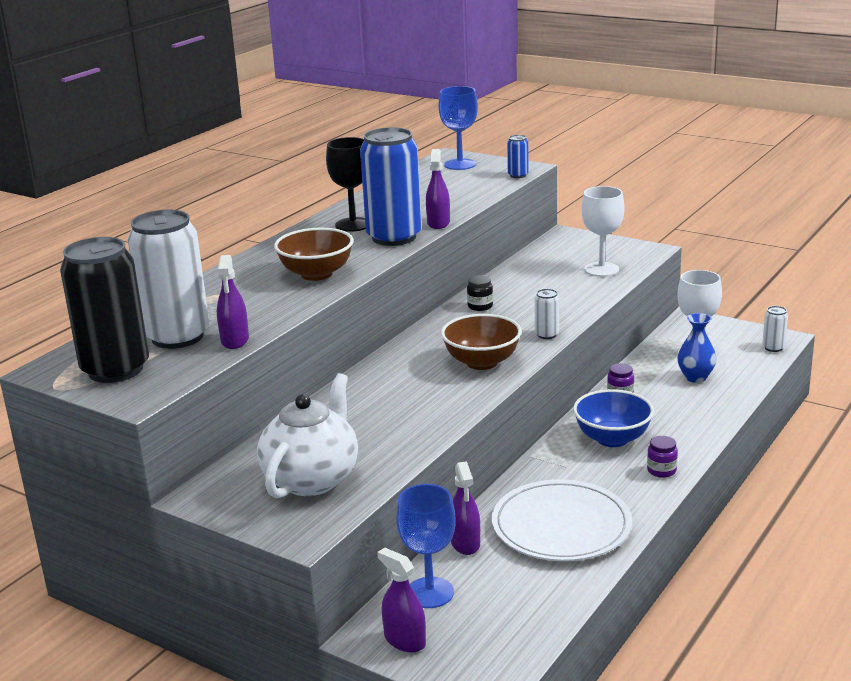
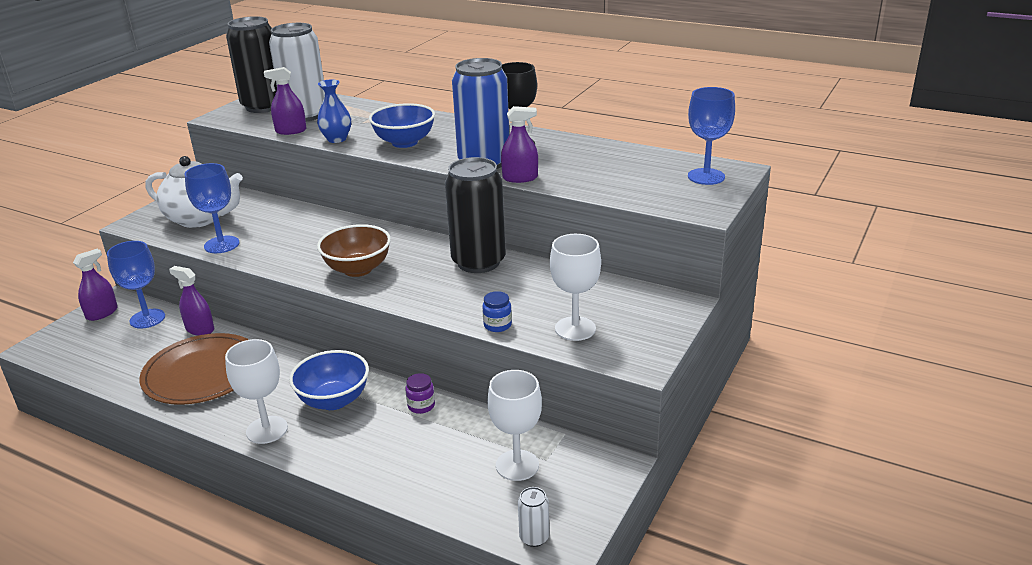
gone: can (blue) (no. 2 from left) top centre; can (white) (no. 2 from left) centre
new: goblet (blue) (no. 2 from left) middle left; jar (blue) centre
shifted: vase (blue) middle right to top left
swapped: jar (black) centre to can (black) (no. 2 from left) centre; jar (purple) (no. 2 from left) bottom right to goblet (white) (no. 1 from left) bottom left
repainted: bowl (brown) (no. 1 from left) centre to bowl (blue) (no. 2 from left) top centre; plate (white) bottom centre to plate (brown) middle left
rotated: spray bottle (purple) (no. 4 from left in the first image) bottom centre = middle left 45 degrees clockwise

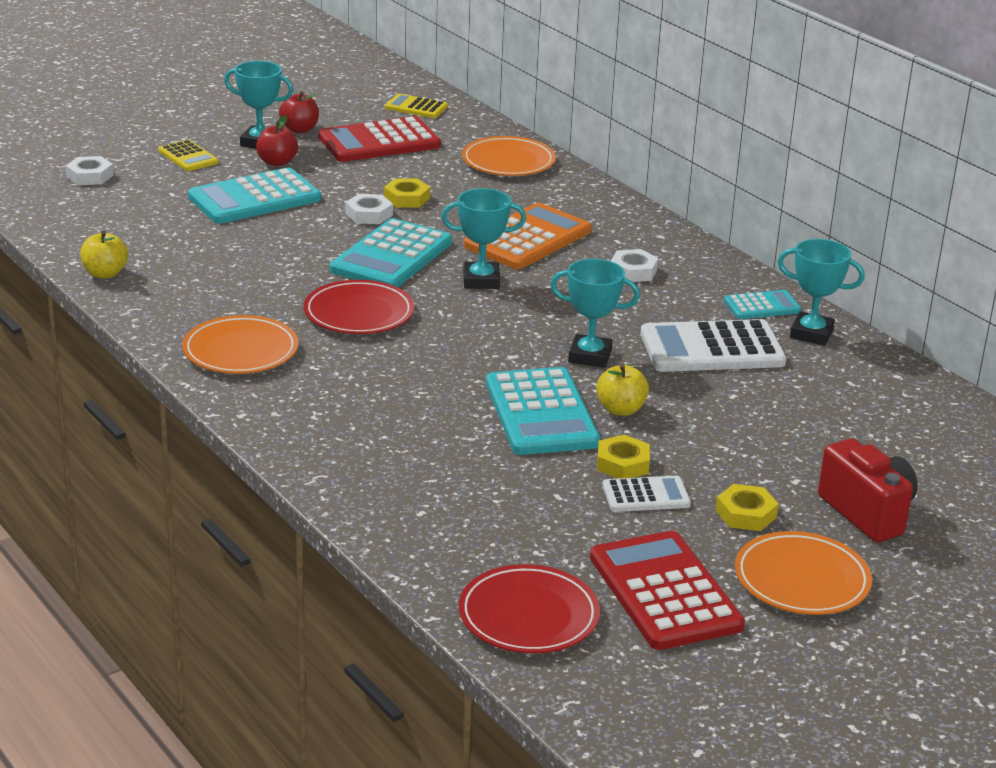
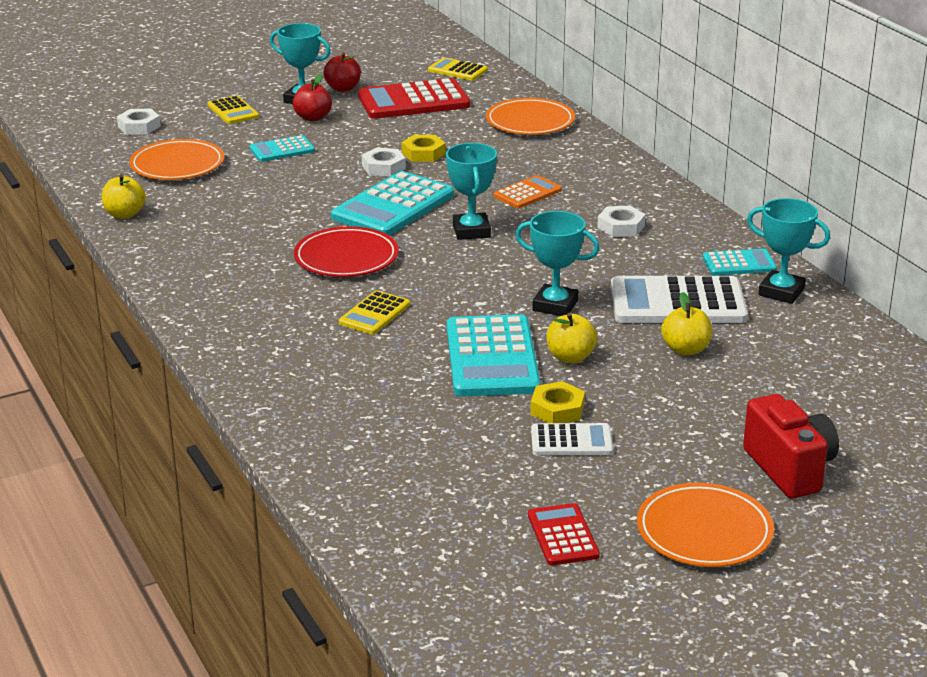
gone: plate (red) (no. 2 from left) bottom centre; nut (yellow) (no. 3 from left) middle right
new: calculator (yellow) (no. 2 from left) centre; apple (yellow) (no. 3 from left) middle right
shifted: plate (orange) (no. 1 from left) middle left to top left
rotated: trophy (turquoise) (no. 2 from left) top centre = top centre 75 degrees clockwise
scaled: calculator (turquoise) (no. 1 from left) top left = top left x0.54; calculator (orange) top centre = top centre x0.54; calculator (red) (no. 2 from left) bottom right = bottom centre x0.54

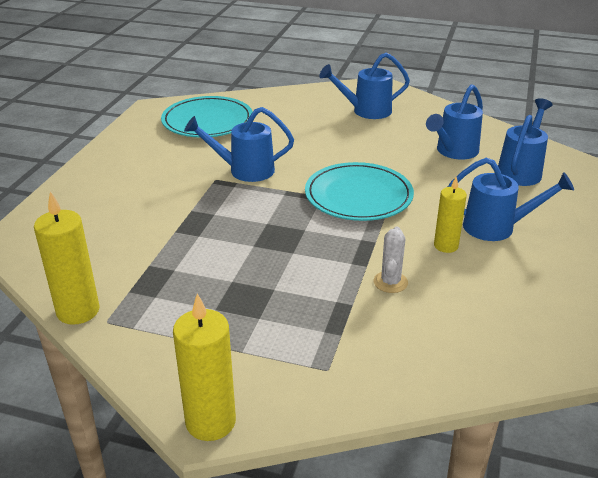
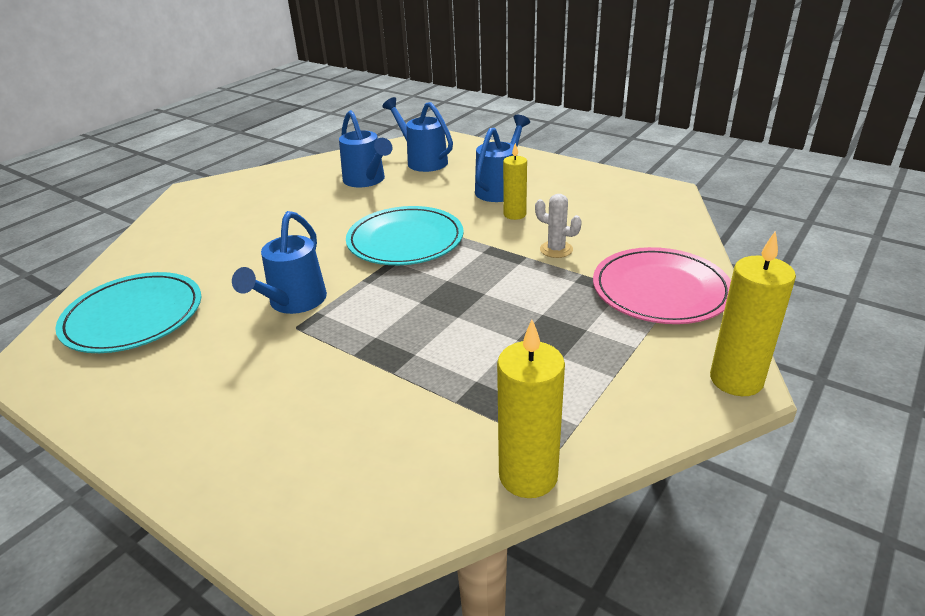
gone: watering can (blue) (no. 2 from left) top centre
new: plate (pink) middle right

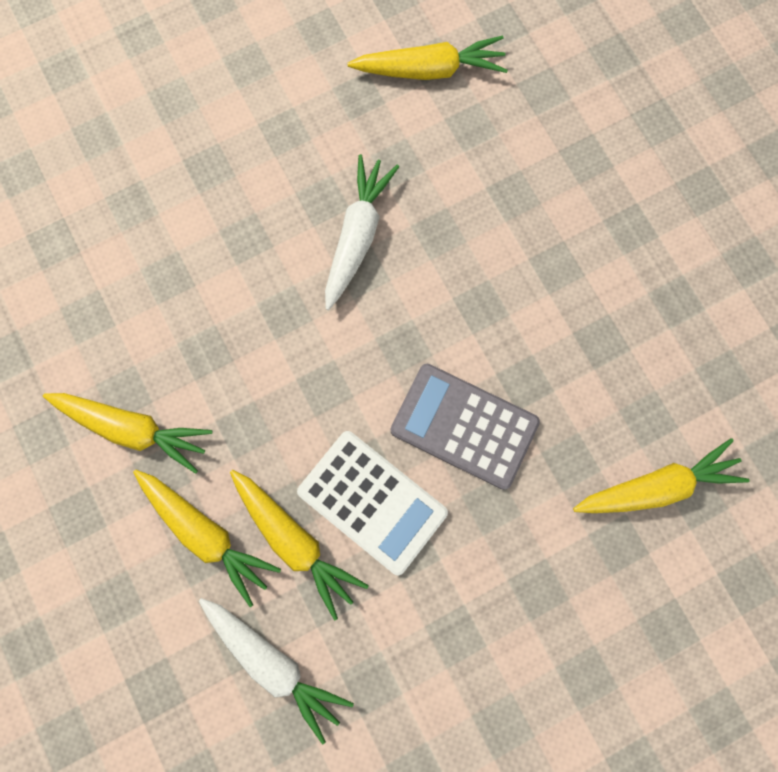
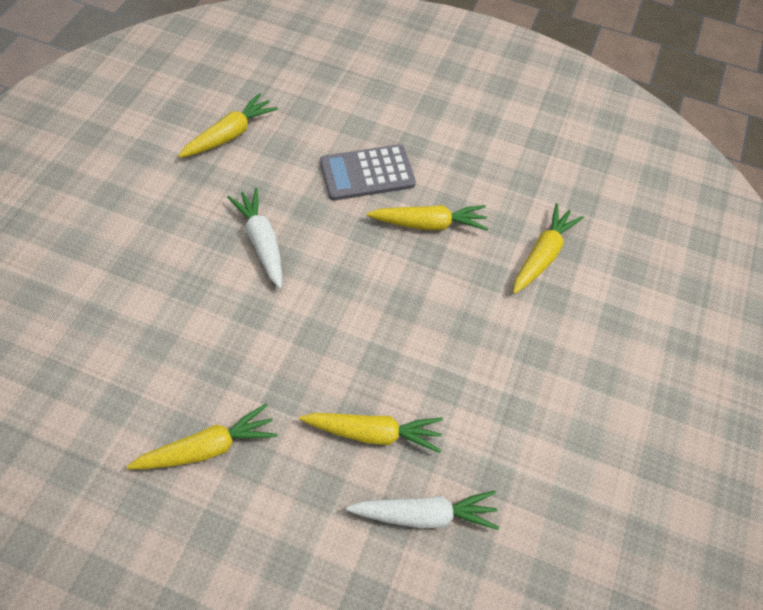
gone: calculator (white) centre
shifted: carrot (yellow) (no. 2 from left in the first image) bottom left to carrot (yellow) (no. 4 from left) centre; calculator (grey) centre to top centre

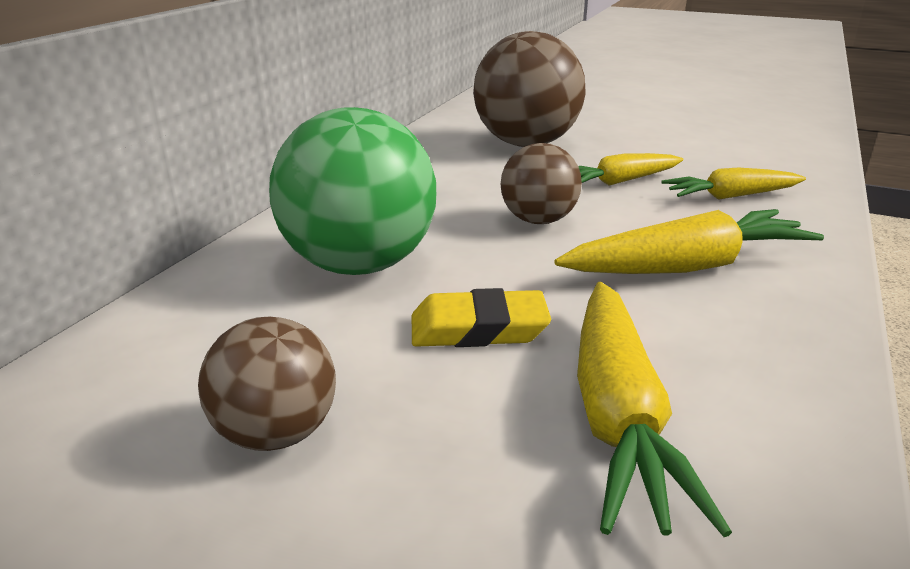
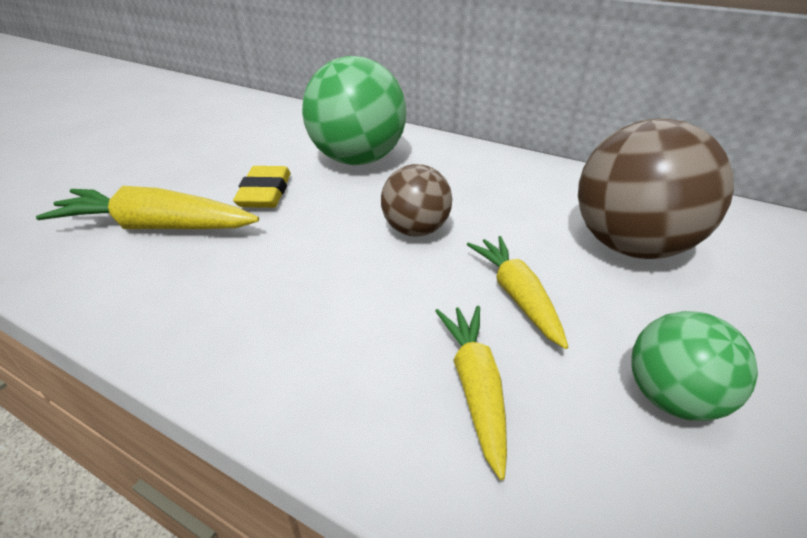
gone: ball (brown) (no. 1 from left) bottom left; carrot (yellow) (no. 3 from left) middle right
new: ball (green) (no. 2 from left) bottom right

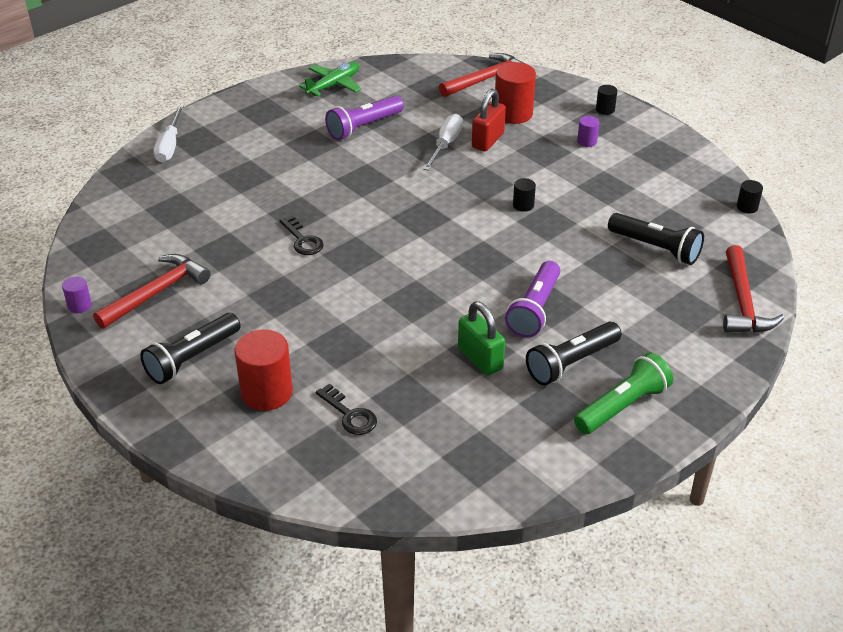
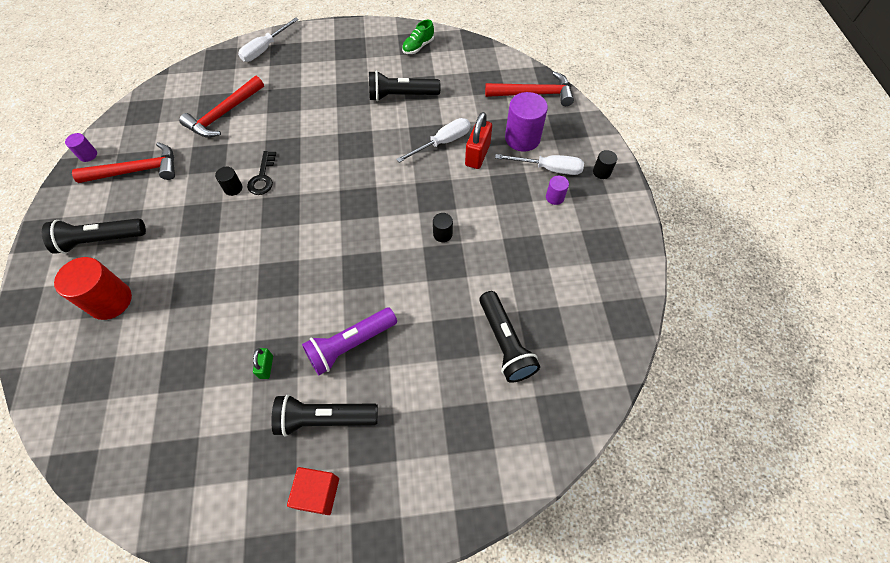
gone: key (black) (no. 2 from left) centre
new: screwdriver (white) (no. 3 from left) top centre
shifted: hammer (red) (no. 3 from left in the first image) middle right to hammer (red) (no. 2 from left) top left; cylinder (black) (no. 3 from left in the first image) top right to cylinder (black) (no. 1 from left) top left
swapped: plane (green) top centre to shoe (green) top centre; flashlight (green) middle right to cube (red) bottom centre
repainted: flashlight (purple) (no. 1 from left) top centre to flashlight (black) (no. 3 from left) top centre; cylinder (red) (no. 2 from left) top centre to cylinder (purple) (no. 2 from left) top centre
rotated: padlock (red) top centre = top centre 45 degrees counterclockwise
scaled: padlock (green) centre = middle left x0.55

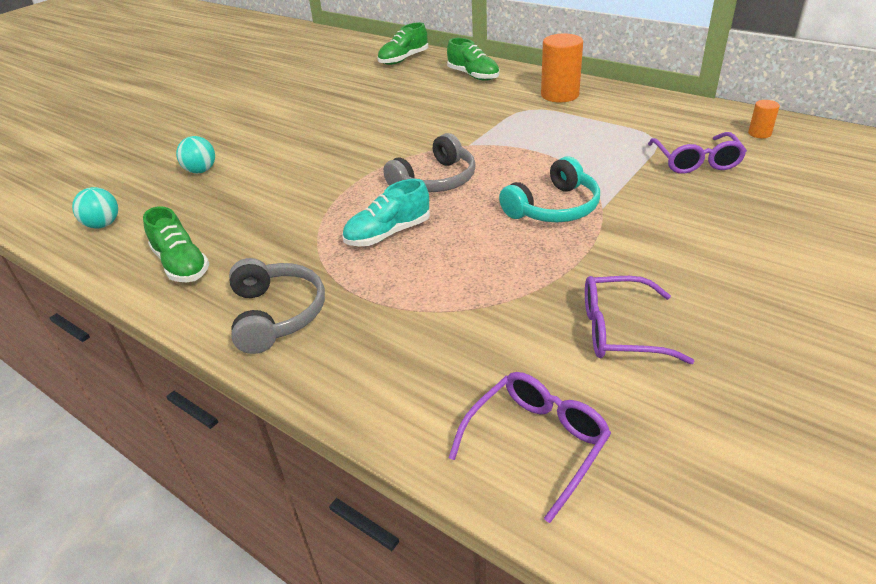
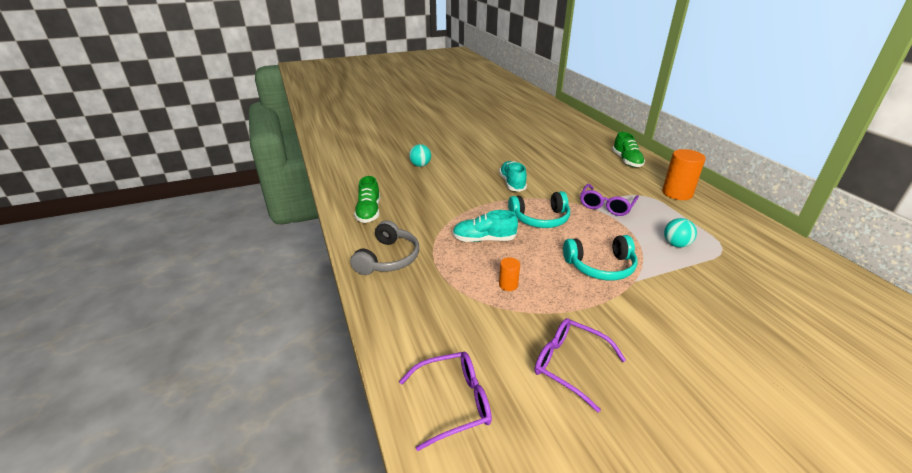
gone: shoe (green) (no. 2 from left) top centre
new: shoe (turquoise) (no. 2 from left) centre
shifted: ball (turquoise) (no. 1 from left in the first image) middle left to ball (turquoise) (no. 2 from left) middle right; glasses (purple) (no. 3 from left) top right to middle right; cylinder (orange) (no. 2 from left in the first image) top right to cylinder (orange) (no. 1 from left) centre
repainted: headphones (grey) (no. 2 from left) top centre to headphones (turquoise) (no. 1 from left) centre

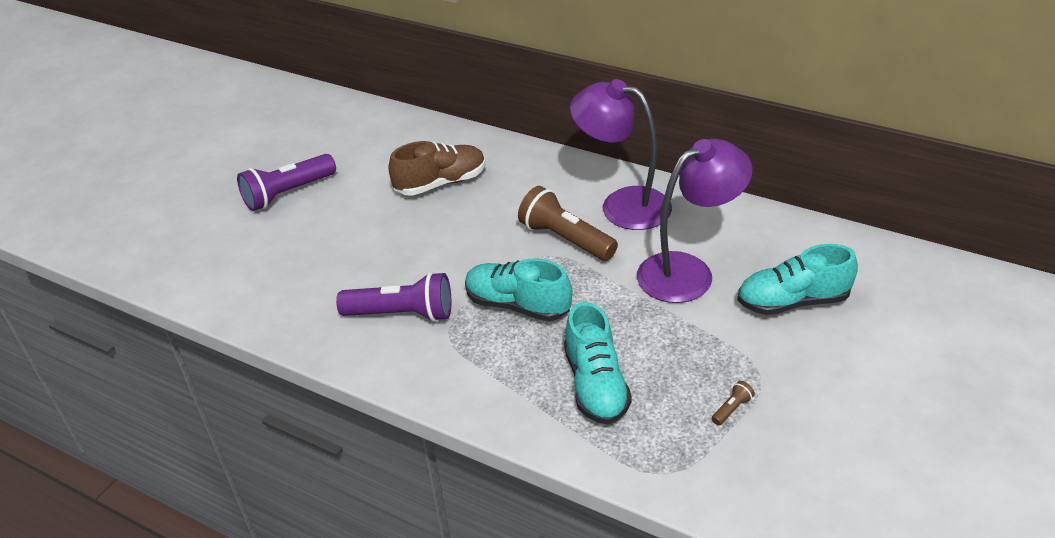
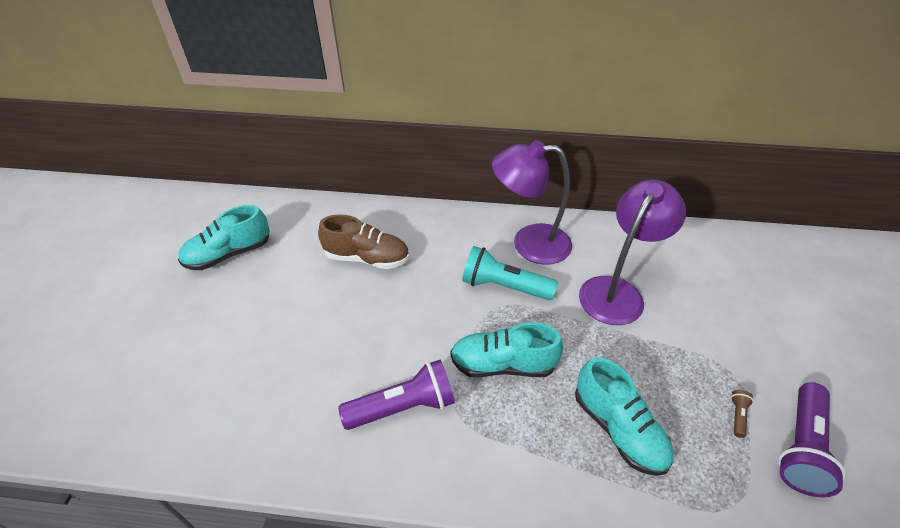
shifted: flashlight (purple) (no. 1 from left in the first image) middle left to flashlight (purple) (no. 2 from left) bottom right; shoe (turquoise) (no. 3 from left in the first image) middle right to shoe (turquoise) (no. 1 from left) middle left
repainted: flashlight (brown) (no. 1 from left) centre to flashlight (turquoise) centre
rotated: shoe (brown) top centre = centre 60 degrees clockwise

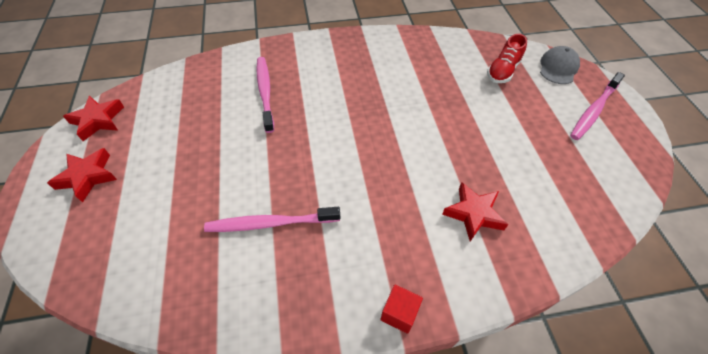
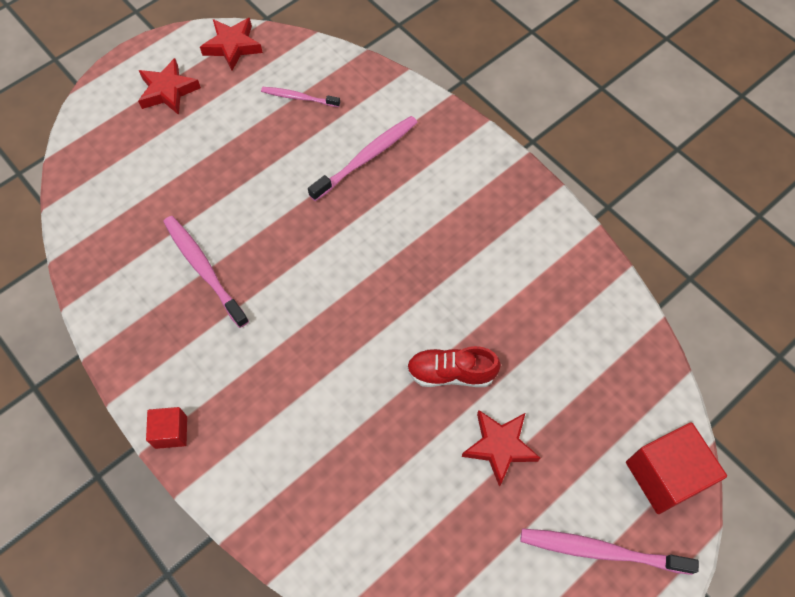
new: toothbrush (pink) (no. 2 from left) top centre
shifted: star (red) (no. 3 from left) middle right to bottom centre; shoe (red) top right to centre
swapped: cap (grey) top right to cube (red) (no. 2 from left) bottom right

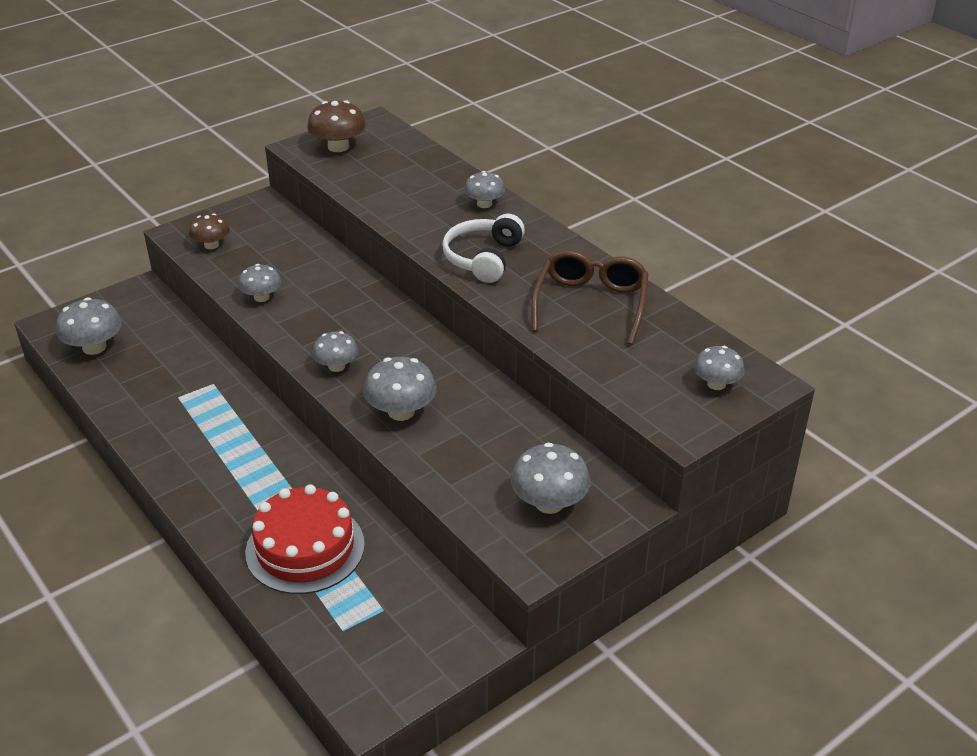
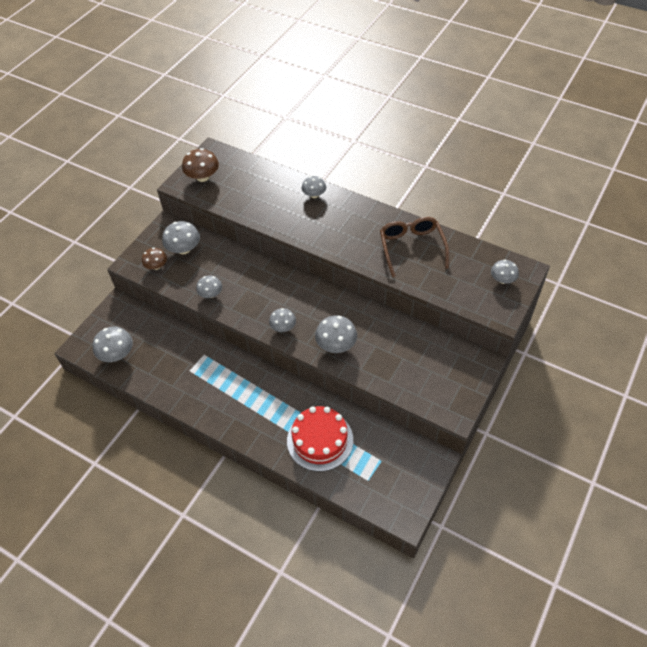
gone: headphones (white) top centre
shifted: mushroom (grey) (no. 6 from left in the first image) centre to mushroom (grey) (no. 2 from left) middle left

